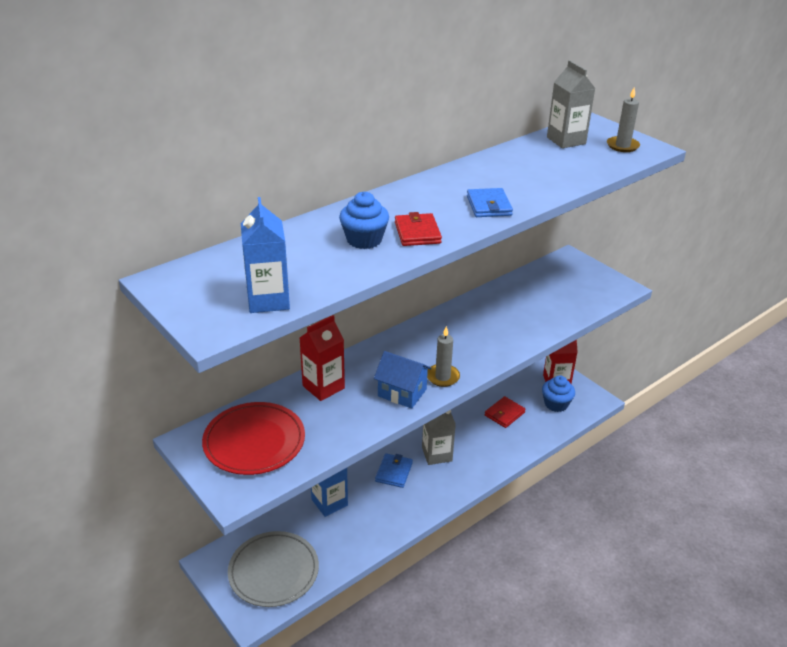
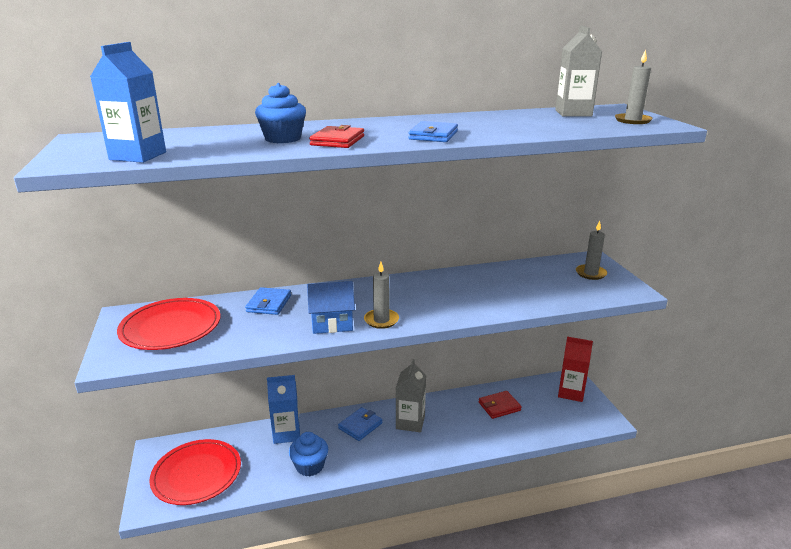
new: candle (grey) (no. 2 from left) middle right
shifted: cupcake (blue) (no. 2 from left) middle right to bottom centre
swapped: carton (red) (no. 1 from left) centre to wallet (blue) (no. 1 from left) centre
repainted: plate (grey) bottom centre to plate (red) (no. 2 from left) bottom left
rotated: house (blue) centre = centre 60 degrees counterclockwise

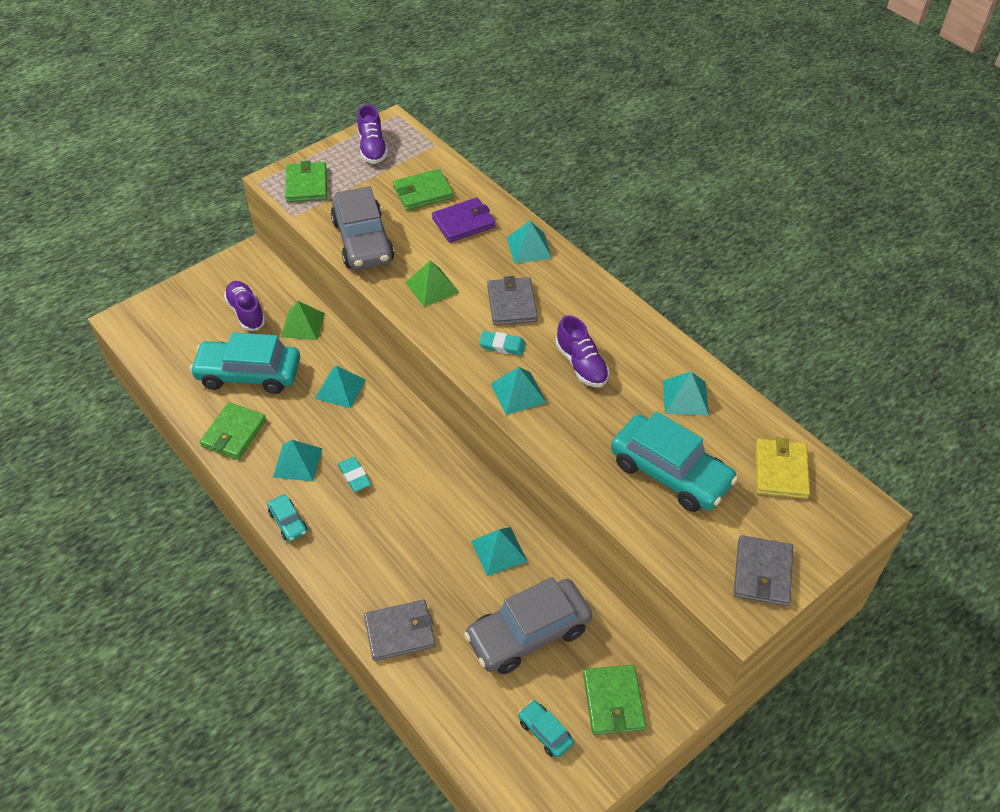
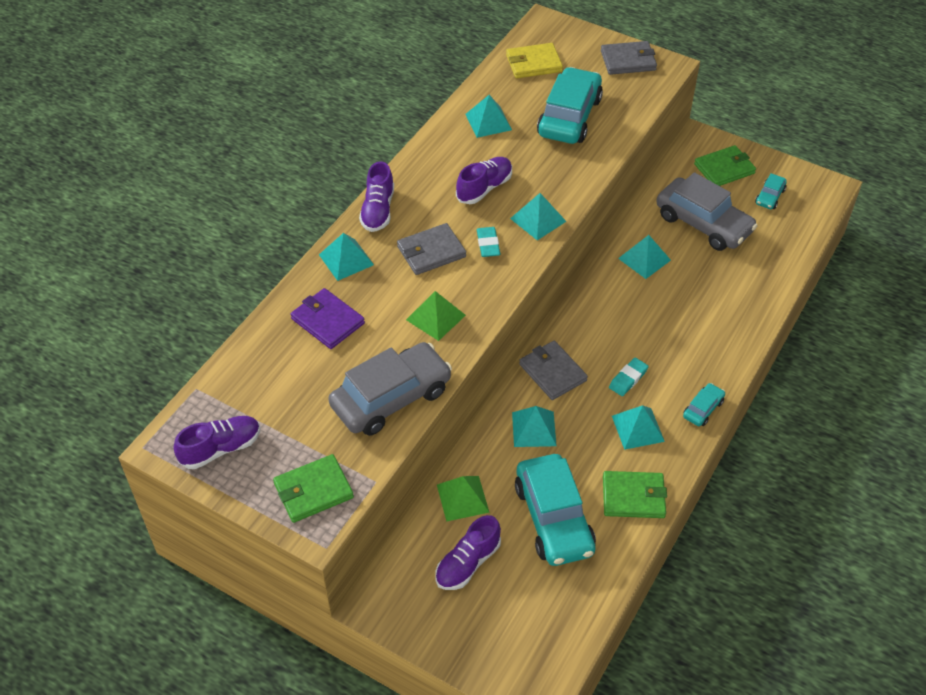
gone: wallet (green) (no. 3 from left) top centre
new: shoe (purple) (no. 2 from left) top centre
shifted: wallet (grey) (no. 1 from left in the first image) bottom centre to wallet (grey) (no. 2 from left) centre

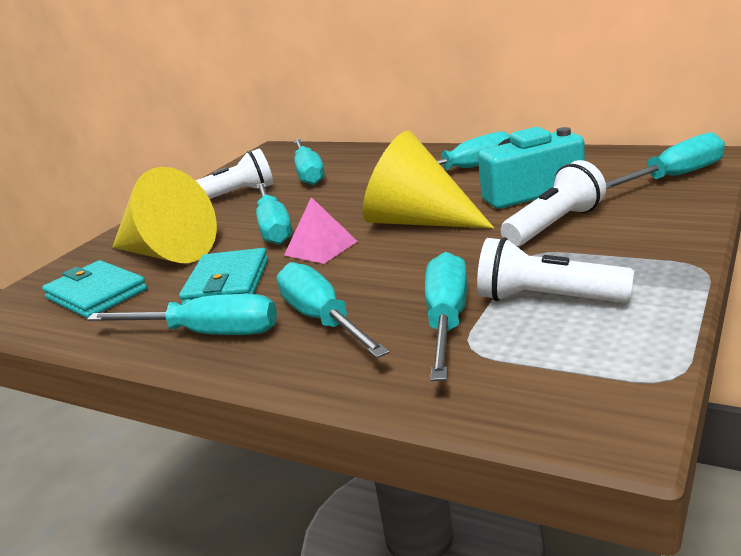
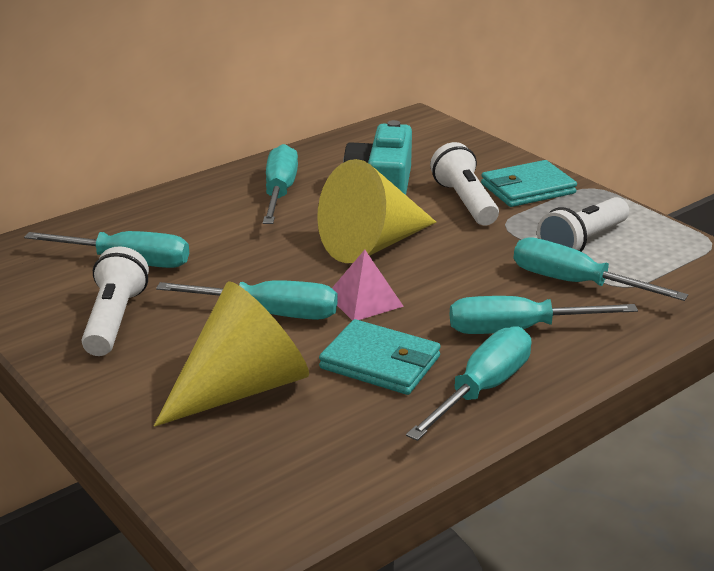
gone: screwdriver (turquoise) (no. 7 from left) top right
shifted: wallet (turquoise) (no. 1 from left in the first image) middle left to wallet (turquoise) (no. 2 from left) top right

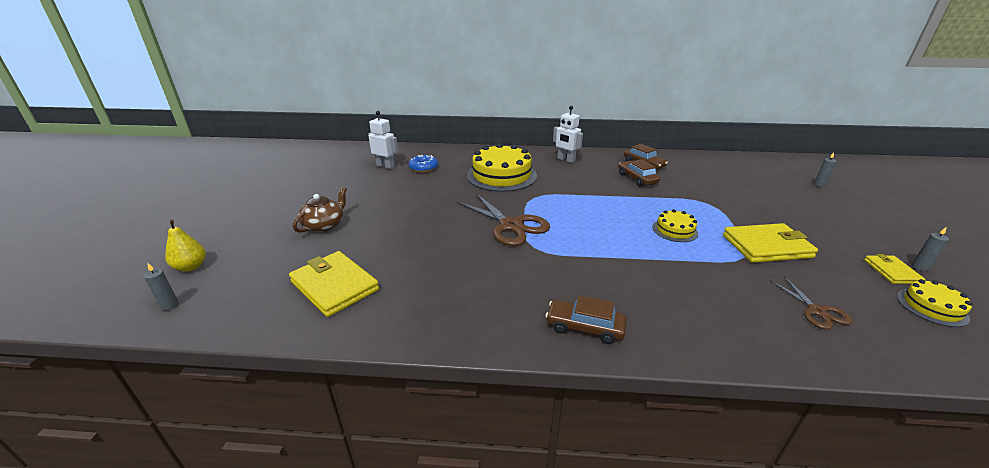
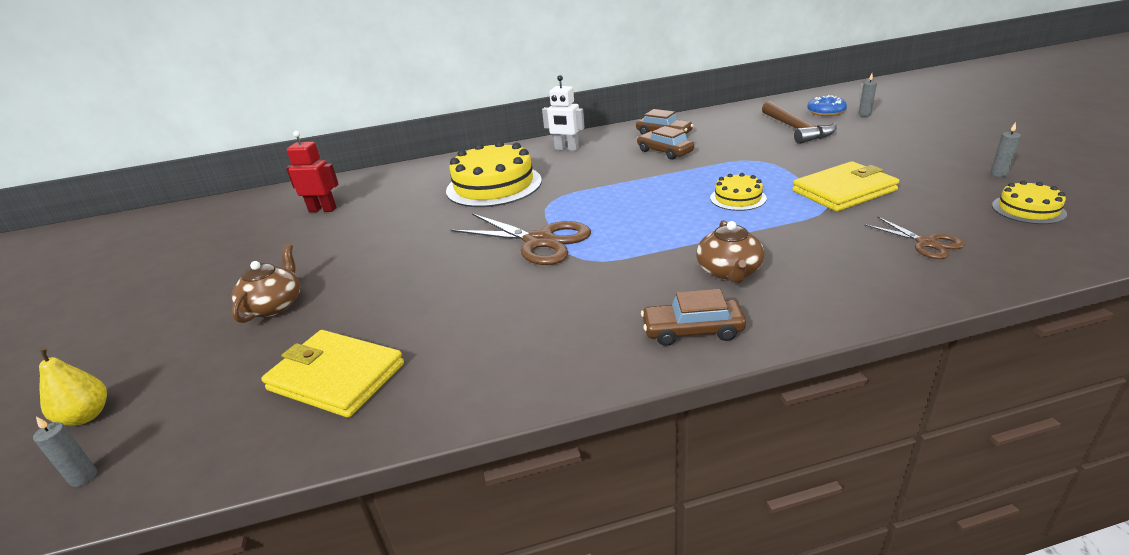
gone: wallet (yellow) (no. 3 from left) middle right
new: teapot (brown) (no. 2 from left) centre; hammer (brown) top right
shifted: donut (blue) centre to top right
repainted: robot (white) (no. 1 from left) top centre to robot (red) top left

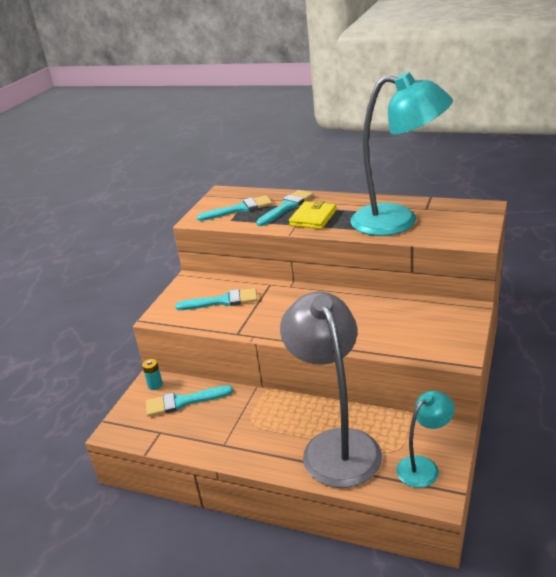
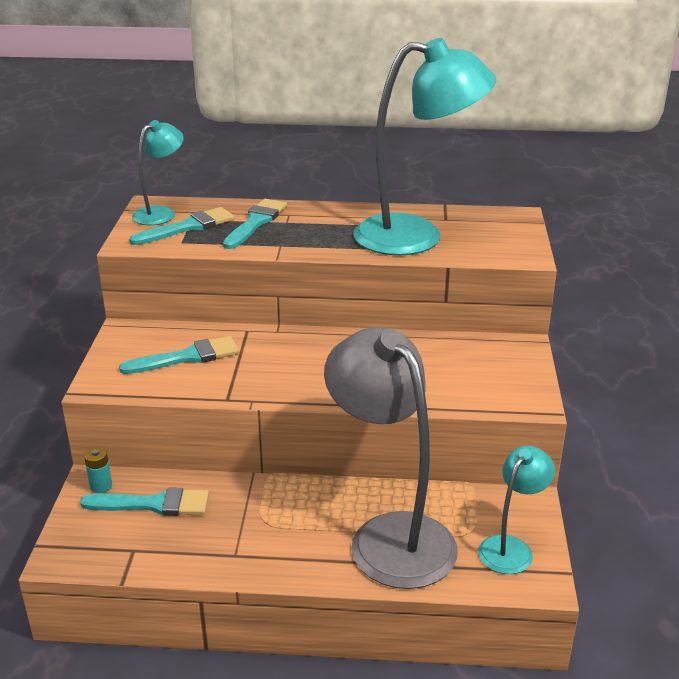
gone: wallet (yellow) centre
new: lamp (turquoise) (no. 1 from left) top left
rotated: brush (turquoise) (no. 1 from left) bottom centre = bottom left 150 degrees counterclockwise

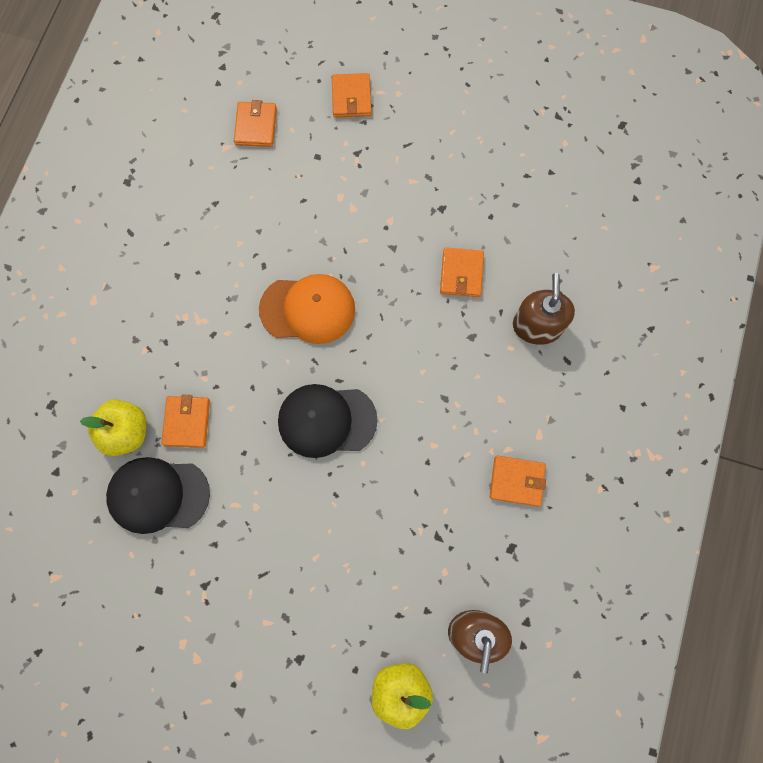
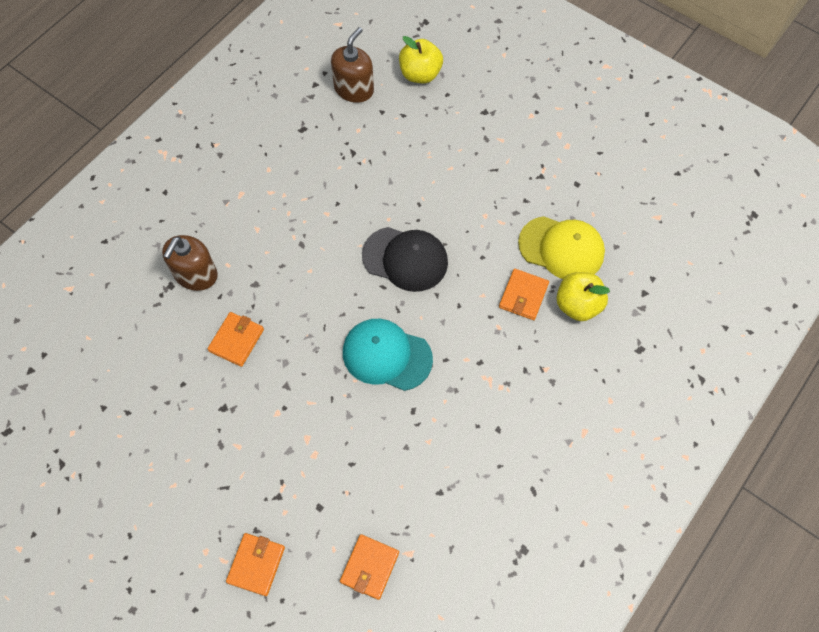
gone: wallet (orange) (no. 5 from left) middle right
repainted: cap (black) (no. 1 from left) middle left to cap (yellow) middle right; cap (orange) centre to cap (turquoise) centre

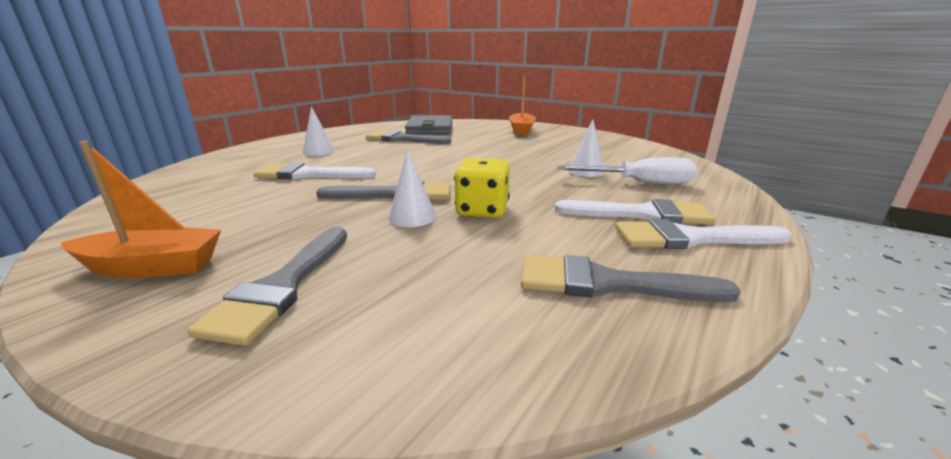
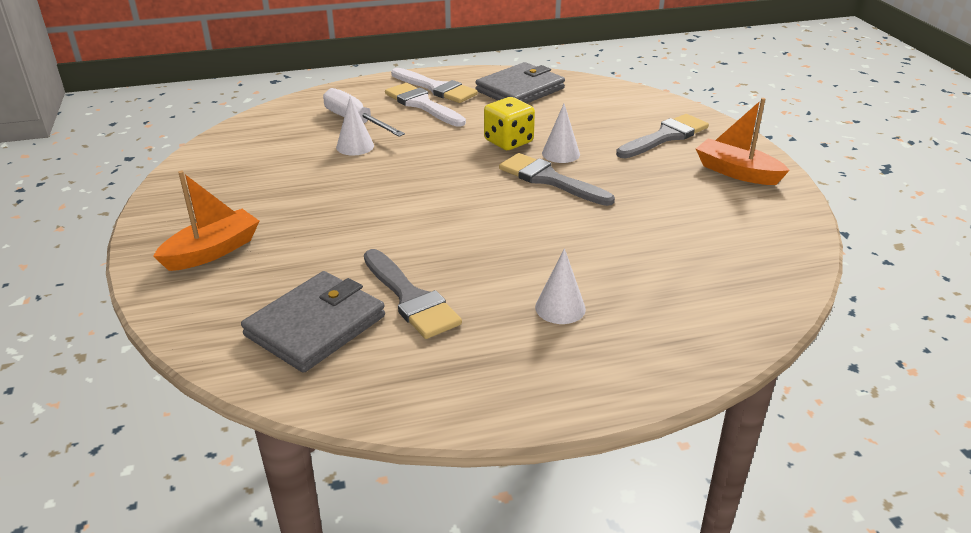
gone: brush (white) (no. 1 from left) middle left
swapped: brush (grey) (no. 4 from left) centre to wallet (grey) (no. 2 from left) top centre

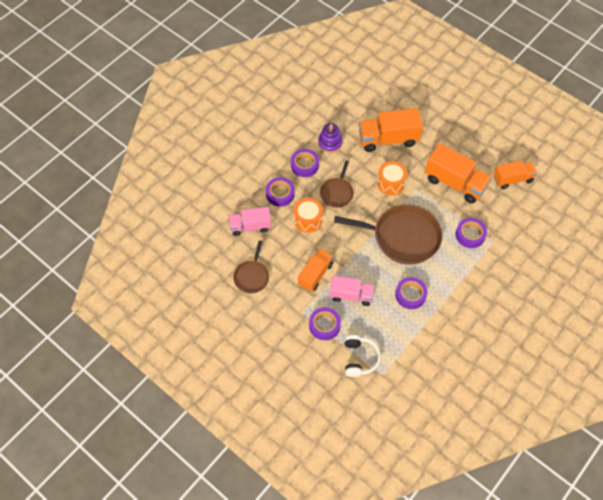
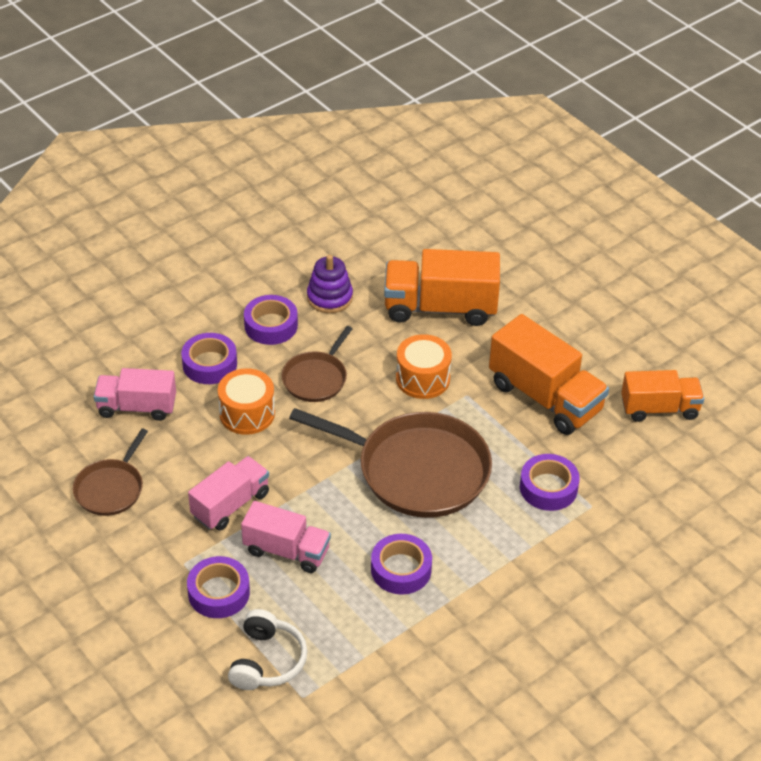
repainted: truck (orange) (no. 1 from left) centre to truck (pink) (no. 2 from left) middle left

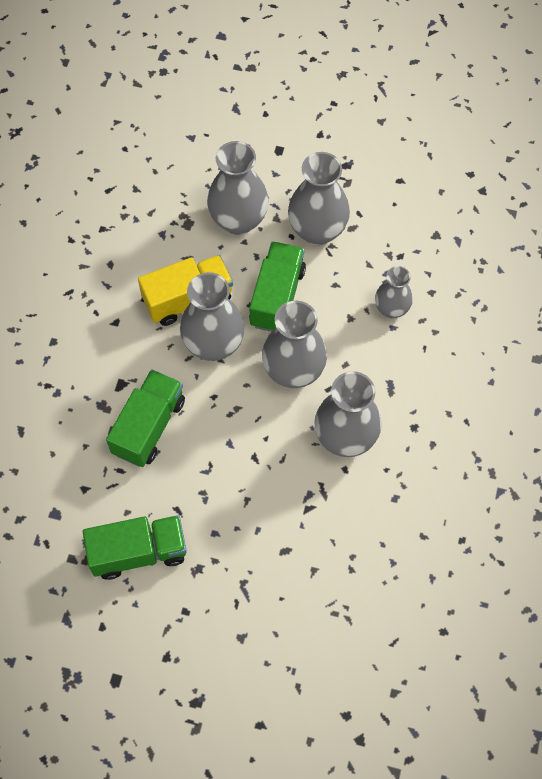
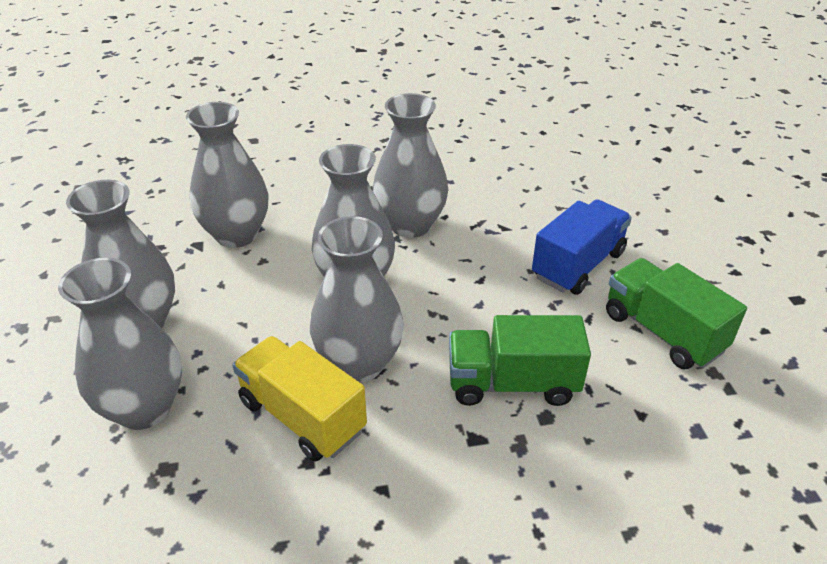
gone: truck (green) (no. 3 from left) centre
new: truck (blue) middle right
scaled: vase (grey) (no. 6 from left in the first image) middle right = top left x1.67

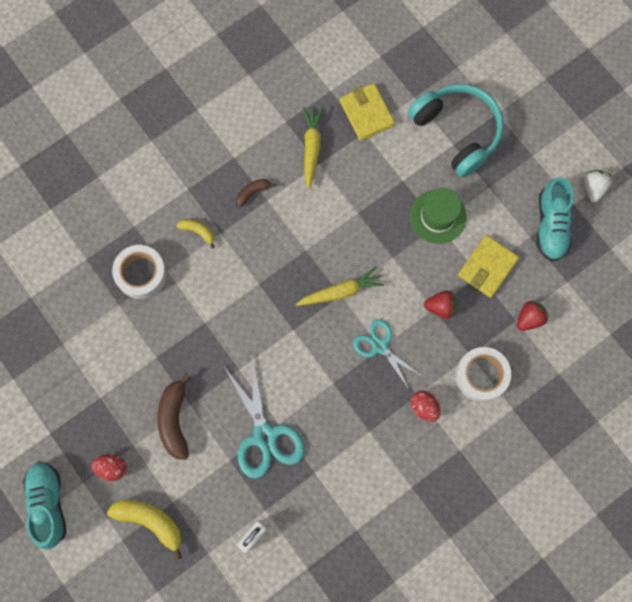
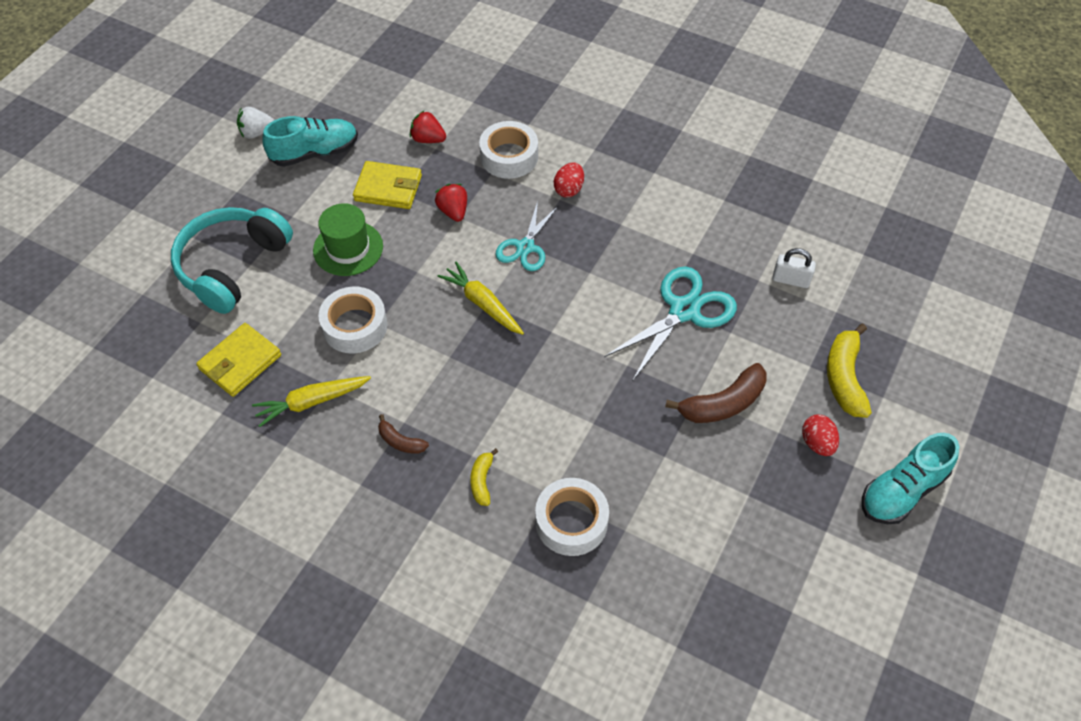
new: tape (white) (no. 1 from left) middle left

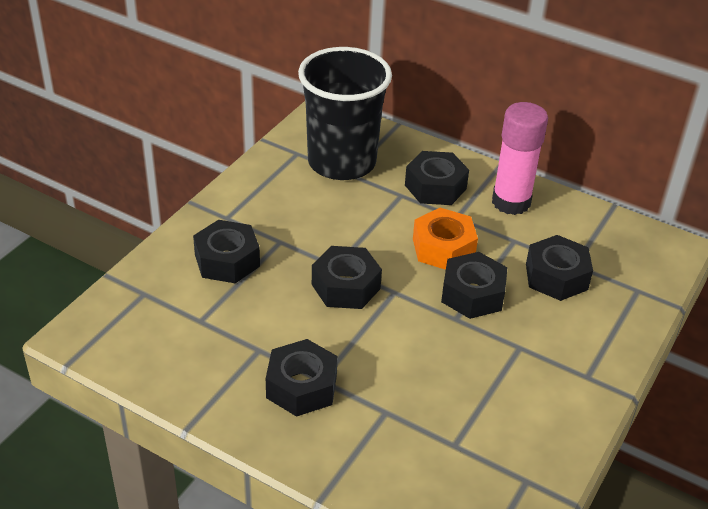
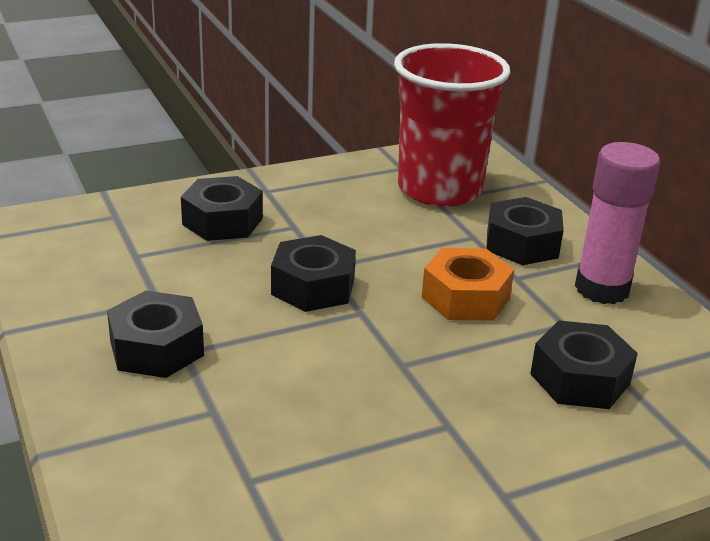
gone: nut (black) (no. 5 from left) middle right
repainted: cup (black) top centre to cup (red) top centre

